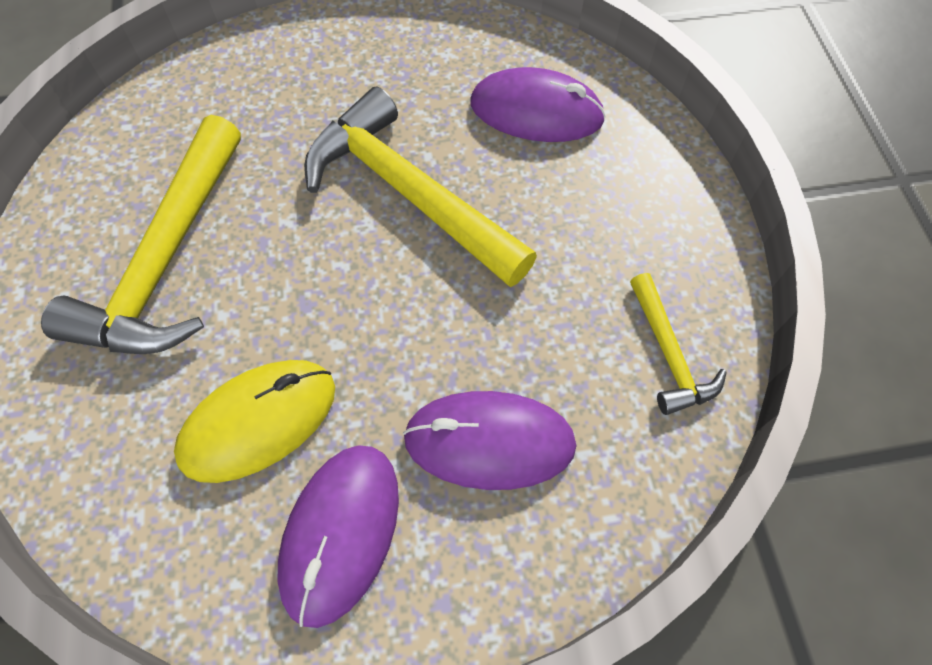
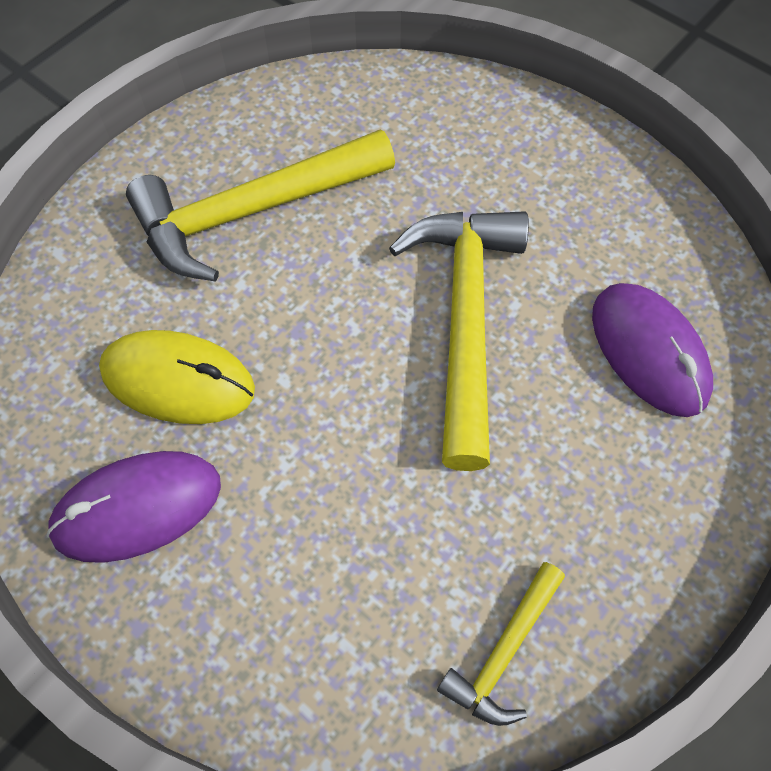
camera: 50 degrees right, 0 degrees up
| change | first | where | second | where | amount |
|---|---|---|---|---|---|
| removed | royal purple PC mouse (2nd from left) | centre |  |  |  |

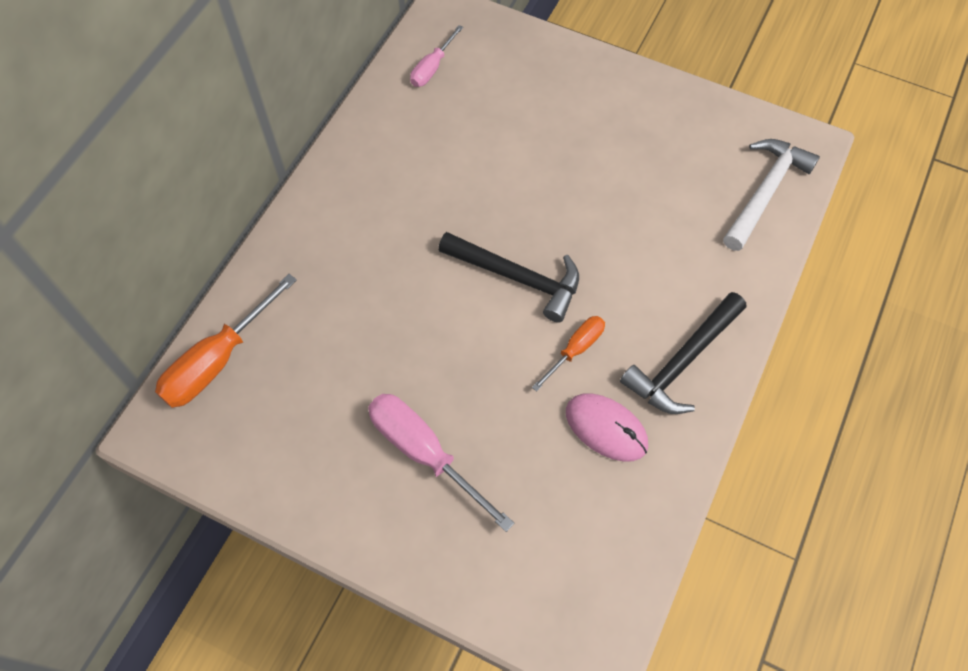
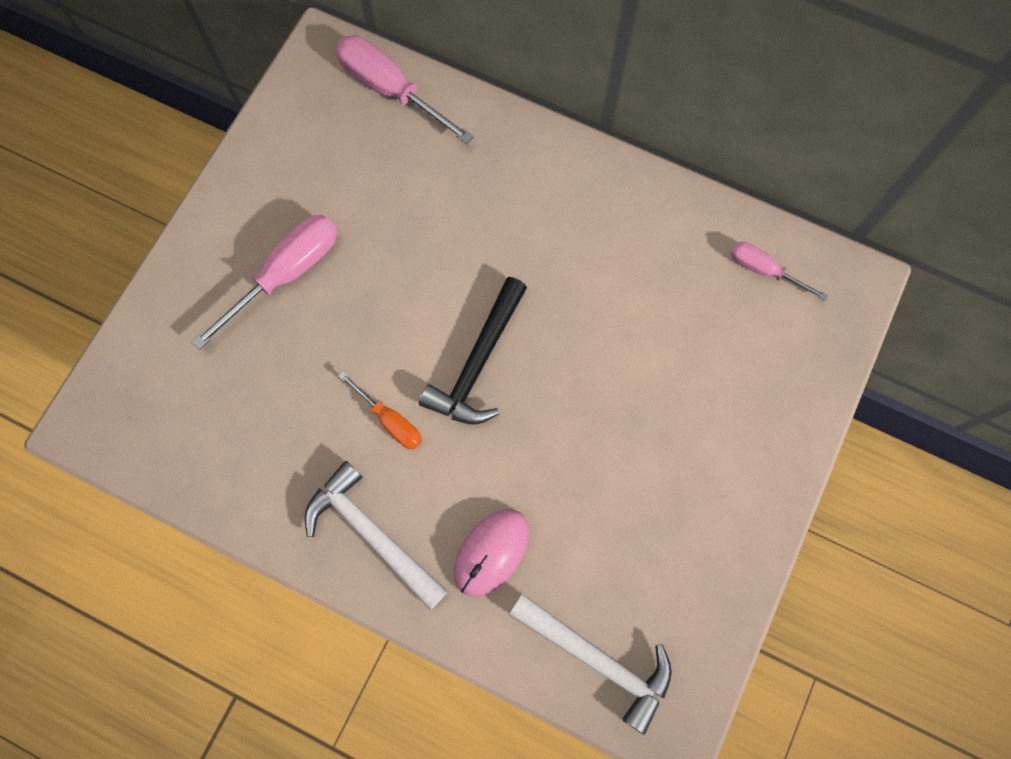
camera: 90 degrees right, 10 degrees up
| change | first | where | second | where | amount |
|---|---|---|---|---|---|
| recoloured | ebony claw hammer (2nd from left) | middle right | pure white claw hammer (1st from left) | bottom centre |  |
| recoloured | bright orange flat screwdriver (1st from left) | middle left | rosy flat screwdriver (2nd from left) | top centre |  |
| moved | rosy PC mouse | centre |  | bottom centre |  |

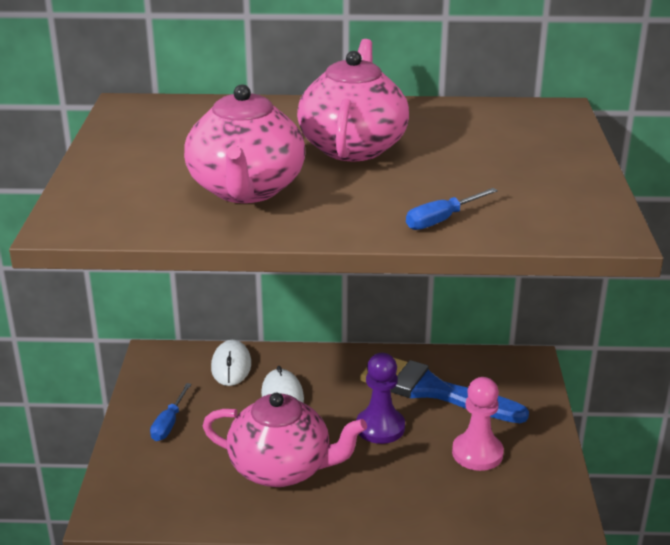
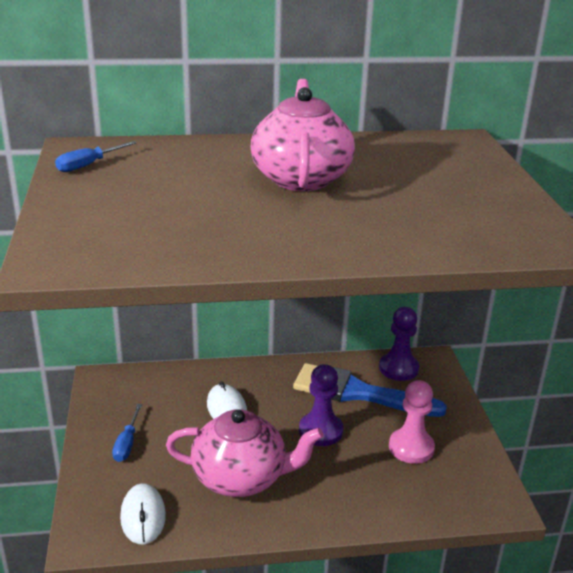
camera: 10 degrees left, 0 degrees up
| change | first | where | second | where | amount |
|---|---|---|---|---|---|
| moved | royal blue flat screwdriver (2nd from left in the first image) | middle right | royal blue flat screwdriver (1st from left) | top left |  |
| moved | pure white PC mouse (1st from left) | centre |  | bottom left |  |
| added |  |  | royal purple pawn (2nd from left) | middle right |  |
| removed | rosy tea pot (1st from left) | top centre |  |  |  |

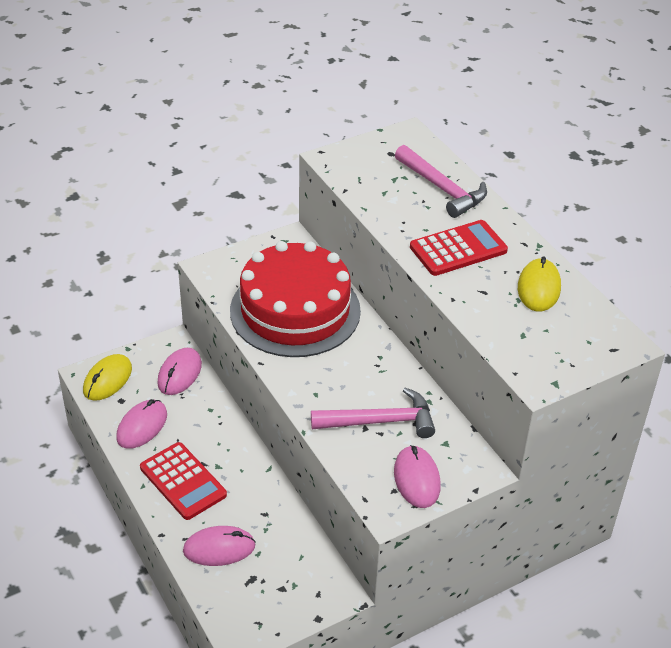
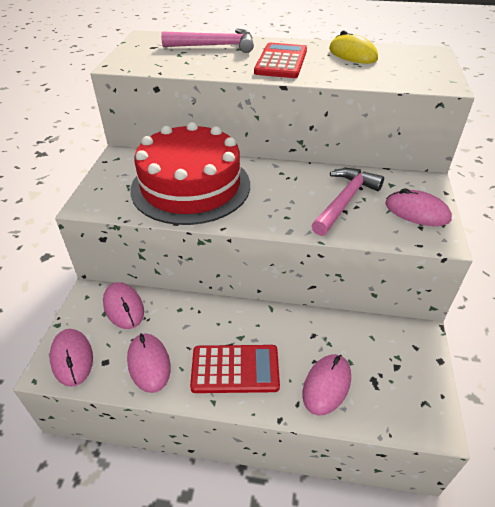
camera: 50 degrees left, 0 degrees up
| change | first | where | second | where | amount |
|---|---|---|---|---|---|
| recoloured | bright yellow PC mouse (1st from left) | middle left | rosy PC mouse (1st from left) | bottom left |  |

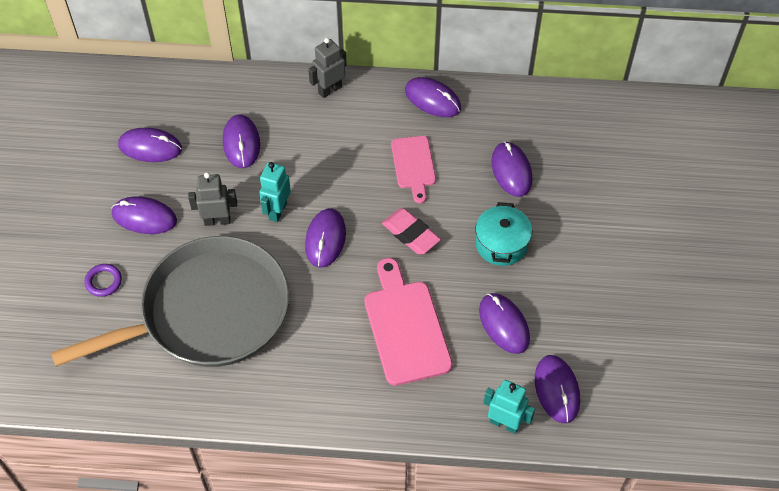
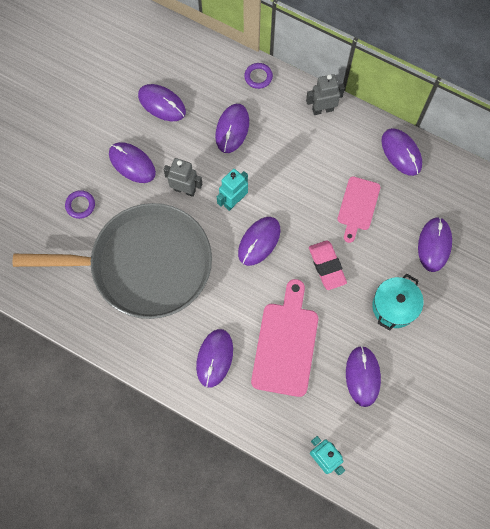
camera: 25 degrees right, 15 degrees up
| change | first | where | second | where | amount |
|---|---|---|---|---|---|
| moved | royal purple PC mouse (8th from left in the first image) | bottom right | royal purple PC mouse (3rd from left) | bottom centre |  |
| added |  |  | royal purple ring (2nd from left) | top centre |  |

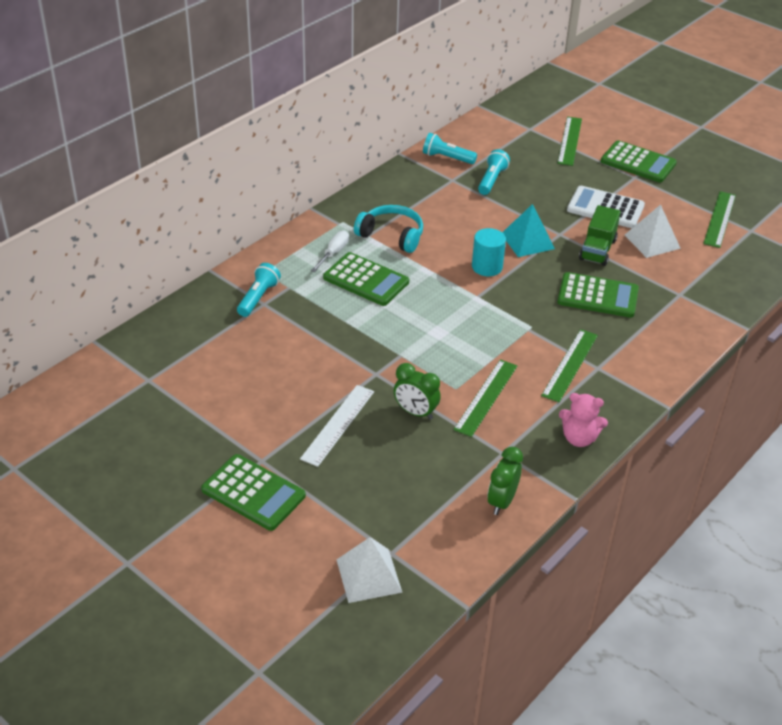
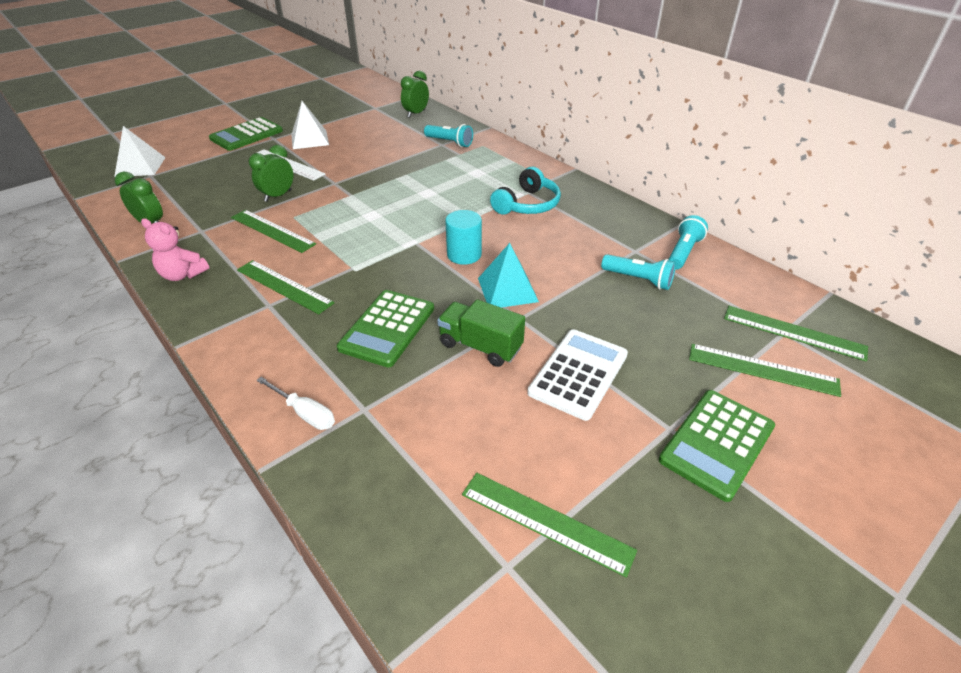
camera: 100 degrees right, 0 degrees up
| change | first | where | second | where | amount |
|---|---|---|---|---|---|
| turned | rosy stuffed bear | middle right |  | middle left | 90 degrees counterclockwise |
| moved | pure white flat screwdriver | centre |  | middle left |  |
| moved | pure white solid pyramid (2nd from left) | top right |  | top left |  |
| added |  |  | green alarm clock (3rd from left) | top centre |  |
| added |  |  | green ruler (5th from left) | middle right |  |
| removed | green calculator (2nd from left) | centre |  |  |  |

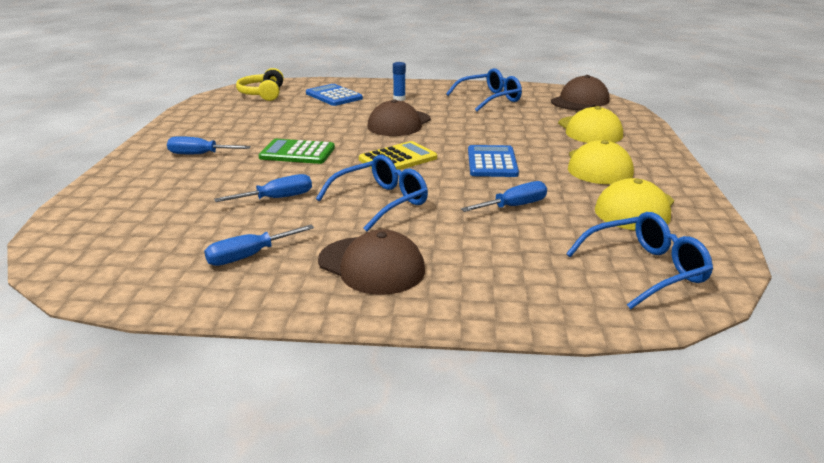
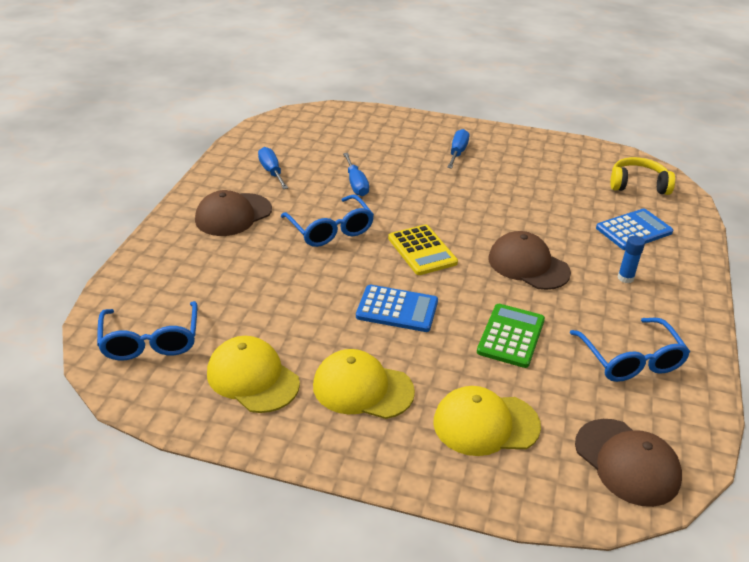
camera: 100 degrees right, 10 degrees up
| change | first | where | second | where | amount |
|---|---|---|---|---|---|
| moved | green calculator | top centre |  | middle right |  |
| removed | royal blue flat screwdriver (4th from left) | centre |  |  |  |

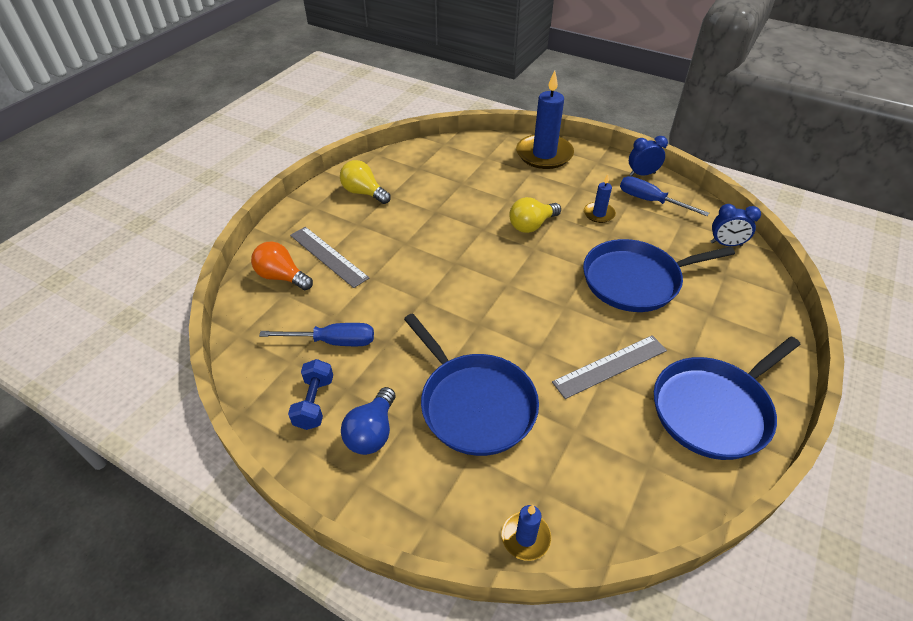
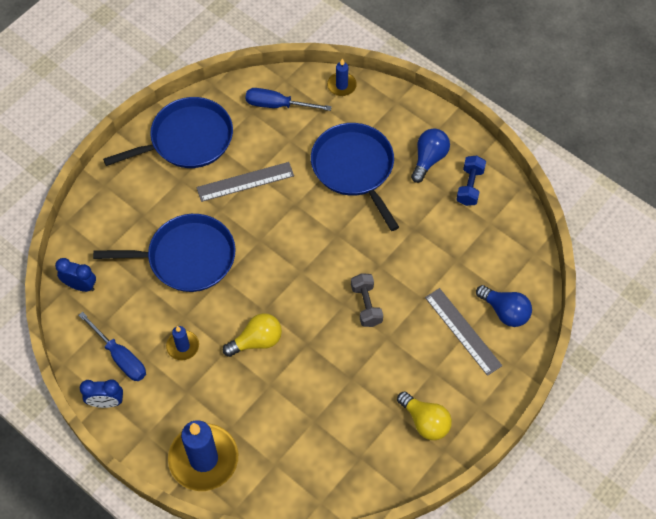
camera: 170 degrees left, 15 degrees up
| change | first | where | second | where | amount |
|---|---|---|---|---|---|
| moved | royal blue flat screwdriver (1st from left in the first image) | centre | royal blue flat screwdriver (2nd from left) | top centre |  |
| added |  |  | ash-grey hand weight | centre |  |
| recoloured | bright orange bulb | middle left | royal blue bulb (2nd from left) | middle right |  |

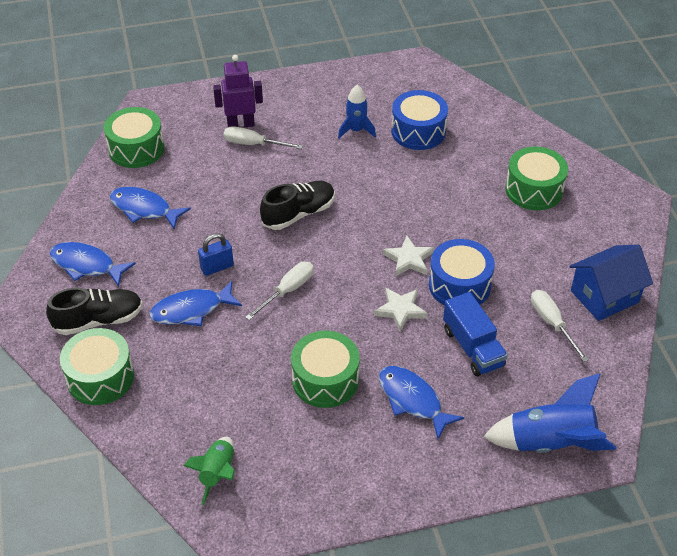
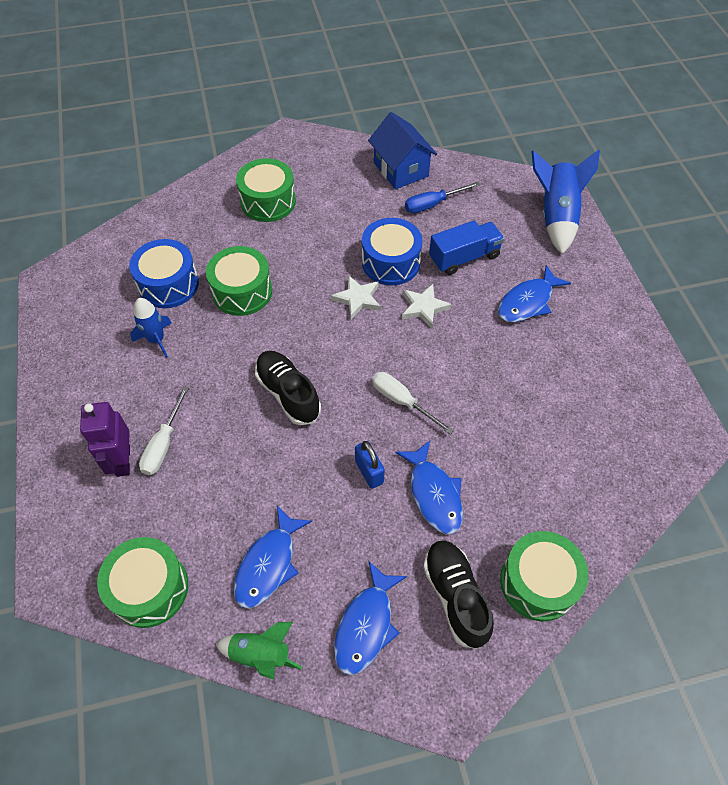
camera: 90 degrees left, 10 degrees up
| change | first | where | second | where | amount |
|---|---|---|---|---|---|
| moved | green toy drum (3rd from left in the first image) | centre | green toy drum (2nd from left) | middle left |  |
| moved | green spaceship | bottom left |  | bottom centre |  |
| recoloured | pure white flat screwdriver (3rd from left) | middle right | royal blue flat screwdriver | top centre |  |

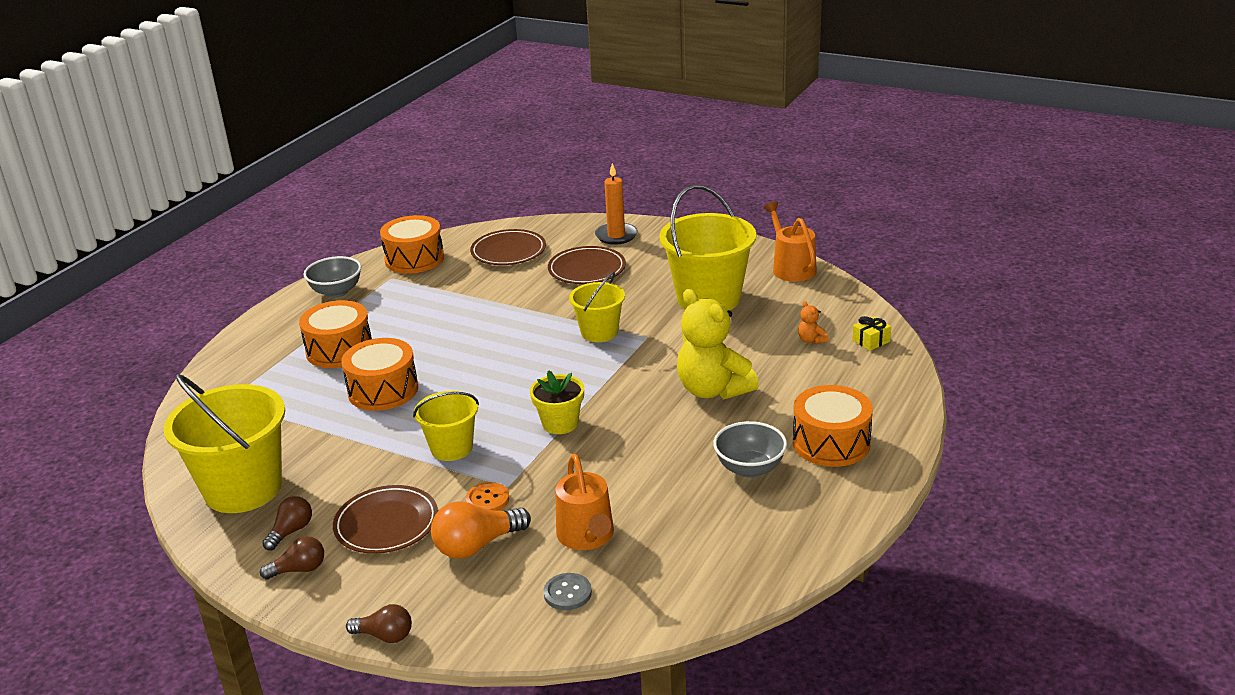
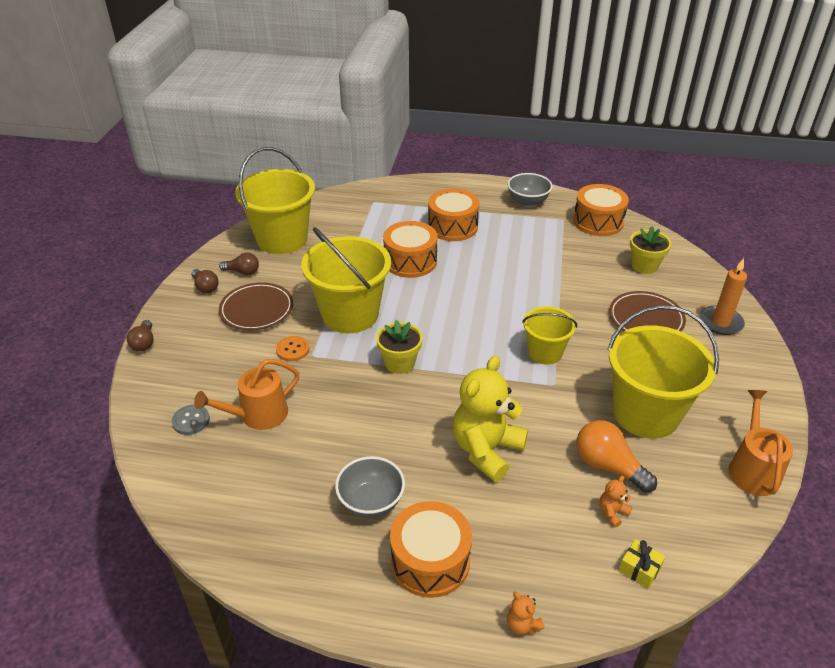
camera: 70 degrees right, 10 degrees up
| change | first | where | second | where | amount |
|---|---|---|---|---|---|
| resized | bright yellow pail (2nd from left) | centre |  | centre | x1.76 |
| added |  |  | bright orange stuffed bear (1st from left) | bottom centre |  |
| moved | bright orange bulb | bottom centre |  | bottom right |  |
| replaced | russet dinner plate (2nd from left) | centre | bright yellow potted plant (2nd from left) | middle right |  |
| turned | bright orange sprinkling can (2nd from left) | centre |  | middle right | 45 degrees counterclockwise |

